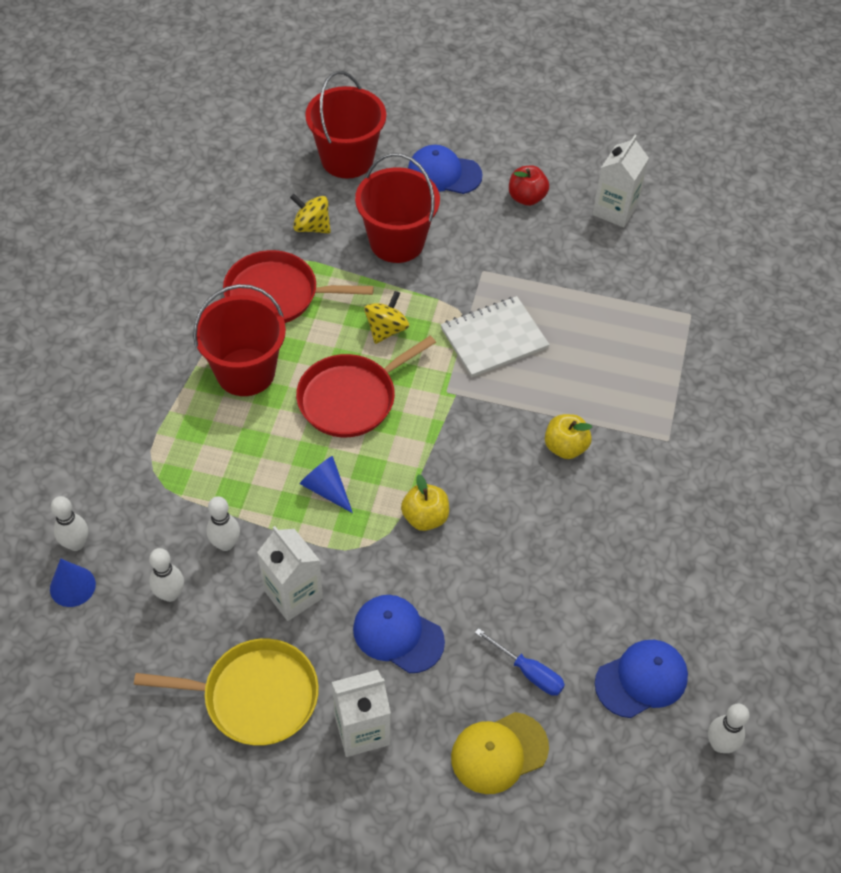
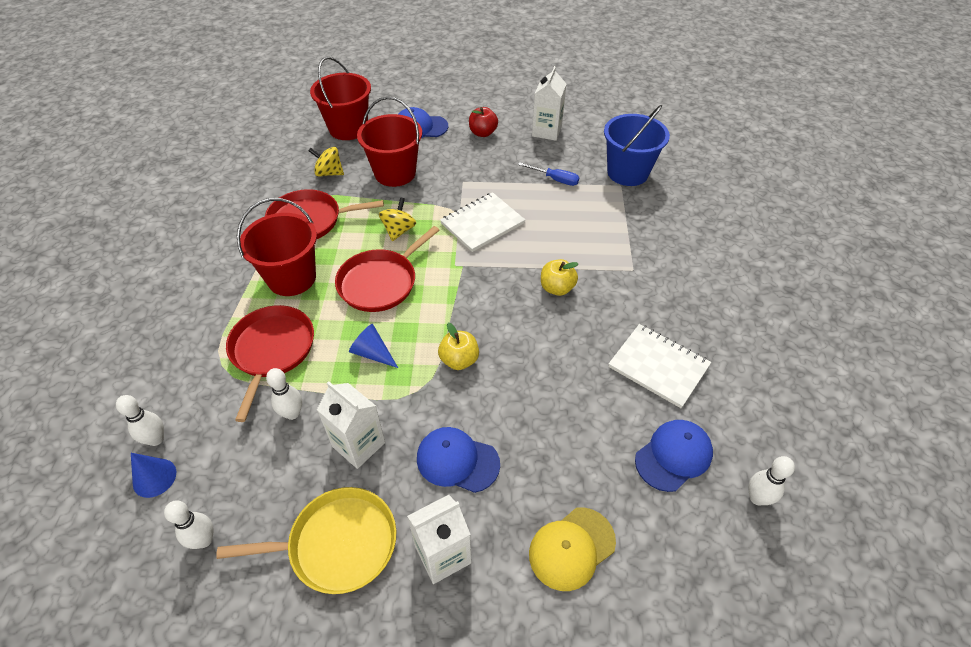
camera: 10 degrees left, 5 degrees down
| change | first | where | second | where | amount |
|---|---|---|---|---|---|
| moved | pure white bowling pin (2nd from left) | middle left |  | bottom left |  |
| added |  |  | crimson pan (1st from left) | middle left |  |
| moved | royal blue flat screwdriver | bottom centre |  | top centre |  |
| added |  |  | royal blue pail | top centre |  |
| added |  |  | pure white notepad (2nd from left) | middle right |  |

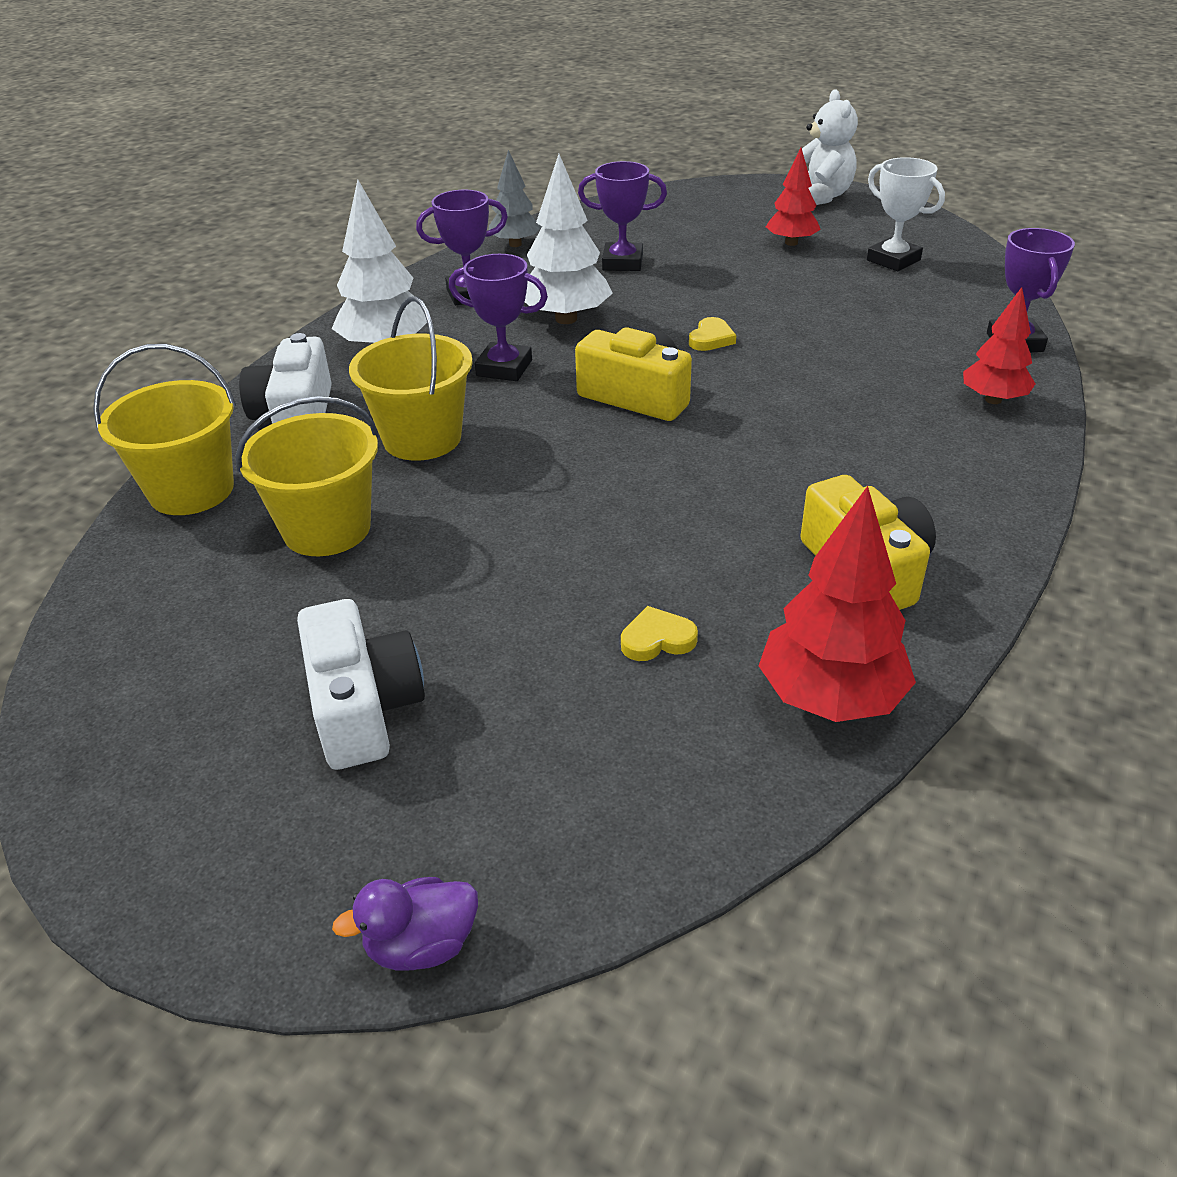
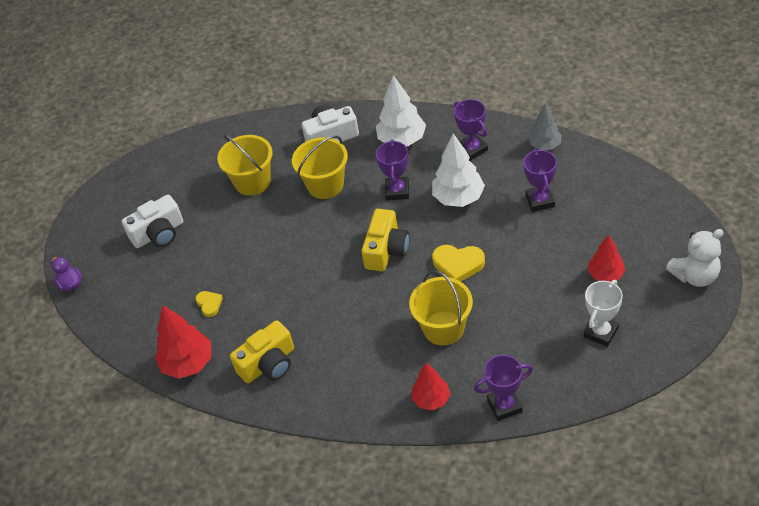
camera: 80 degrees right, 10 degrees up
| change | first | where | second | where | amount |
|---|---|---|---|---|---|
| moved | bright yellow pail (1st from left in the first image) | middle left | bright yellow pail (3rd from left) | centre |  |
| resized | bright yellow heart shape (2nd from left) | top centre |  | centre | x1.71 |

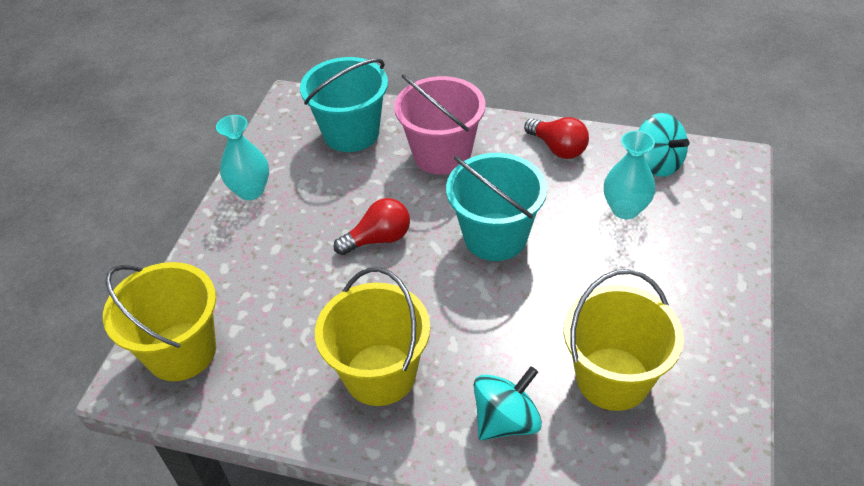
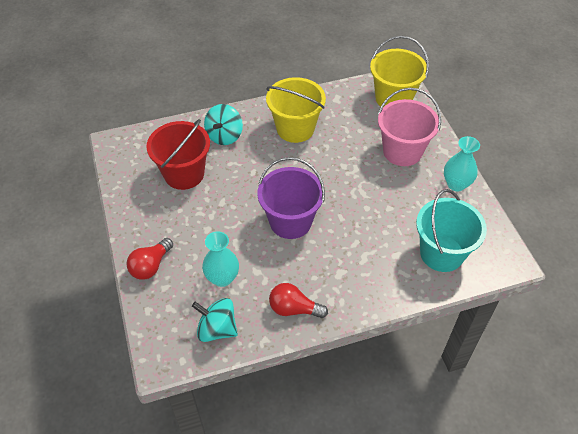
camera: 145 degrees right, 5 degrees up
| change | first | where | second | where | amount |
|---|---|---|---|---|---|
| moved | crimson bulb (1st from left) | centre |  | middle left |  |
| recoloured | bright yellow pail (3rd from left) | bottom right | crimson pail | middle left |  |
| recoloured | teal pail (2nd from left) | centre | royal purple pail | centre |  |
| moved | rosy pail | top centre |  | top right |  |

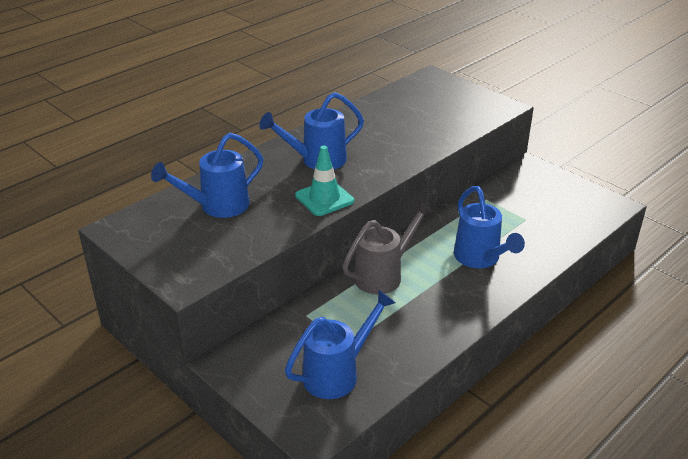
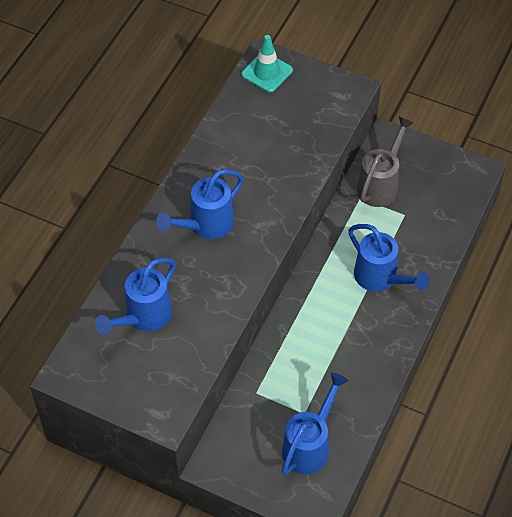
camera: 20 degrees left, 20 degrees up
| change | first | where | second | where | amount |
|---|---|---|---|---|---|
| moved | teal traffic cone | centre |  | top centre |  |
| moved | ash-grey sprinkling can | centre |  | top right |  |

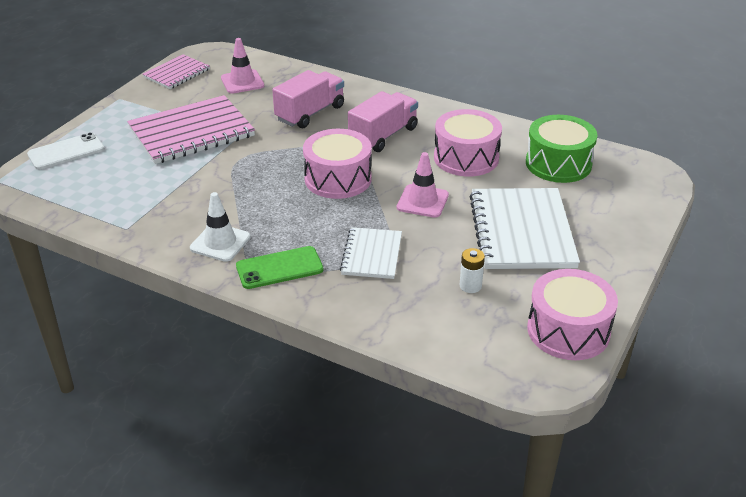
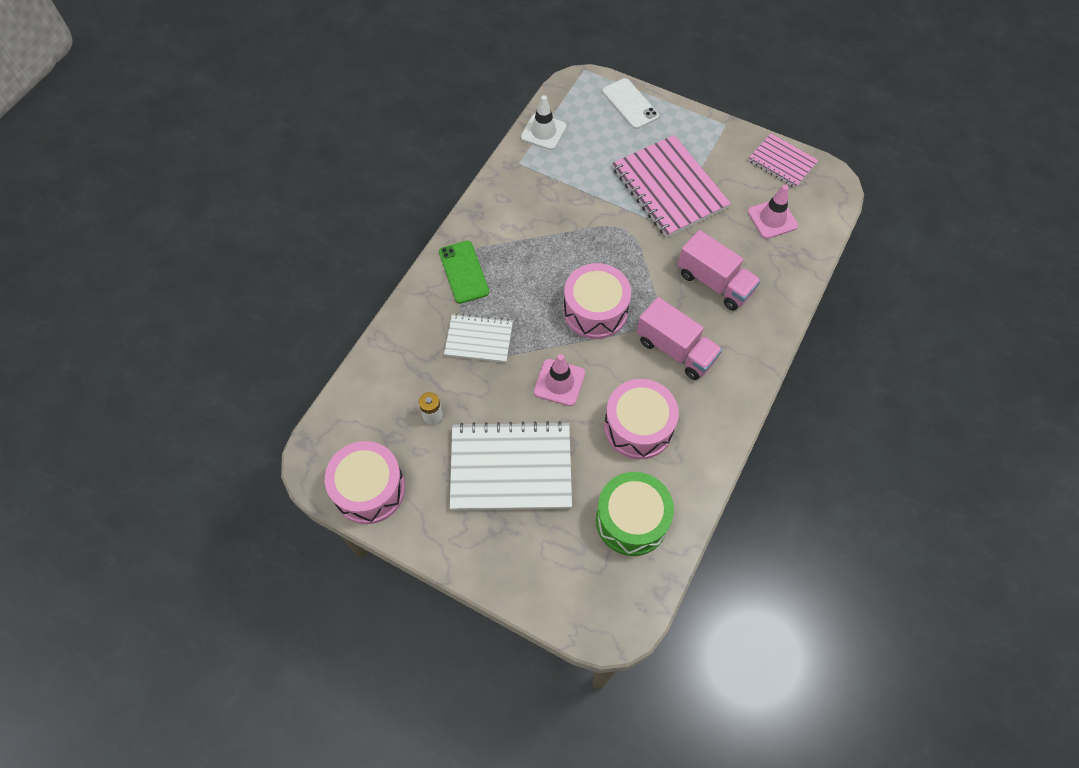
camera: 90 degrees right, 25 degrees up
| change | first | where | second | where | amount |
|---|---|---|---|---|---|
| moved | pure white traffic cone | middle left |  | top centre |  |

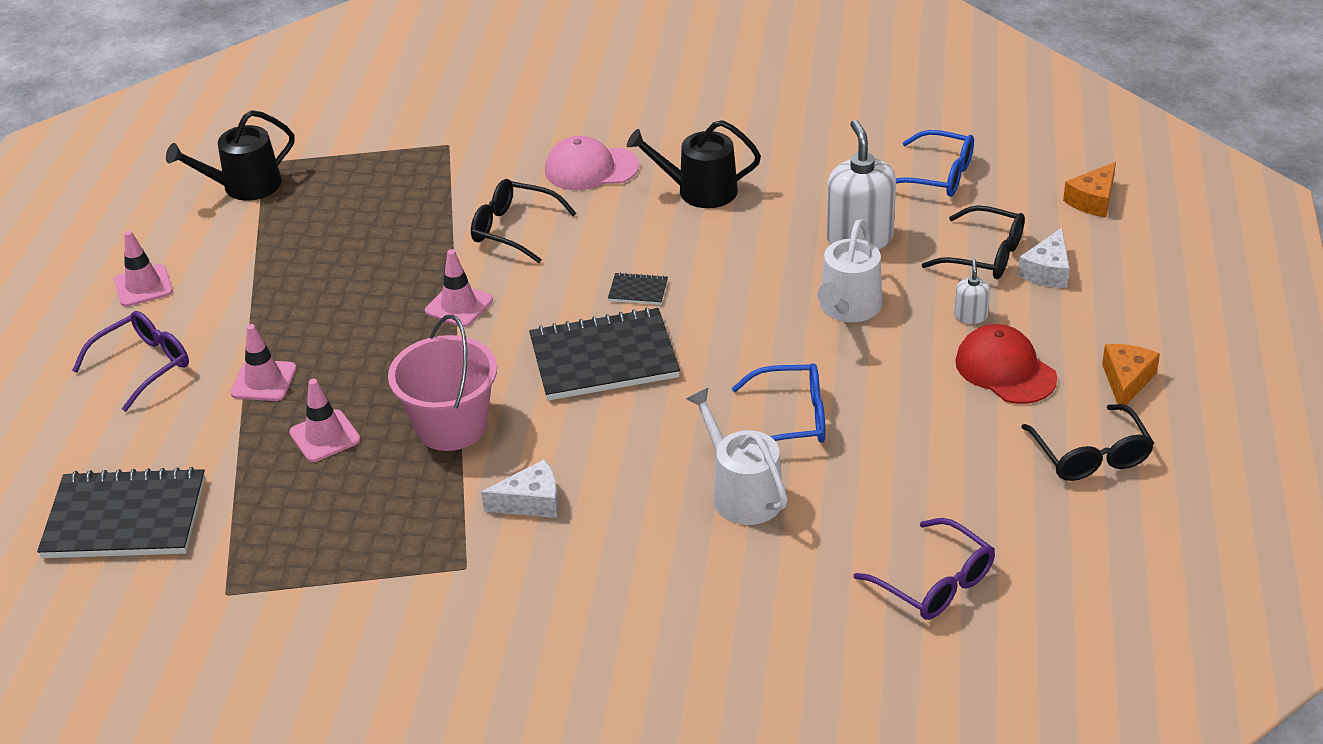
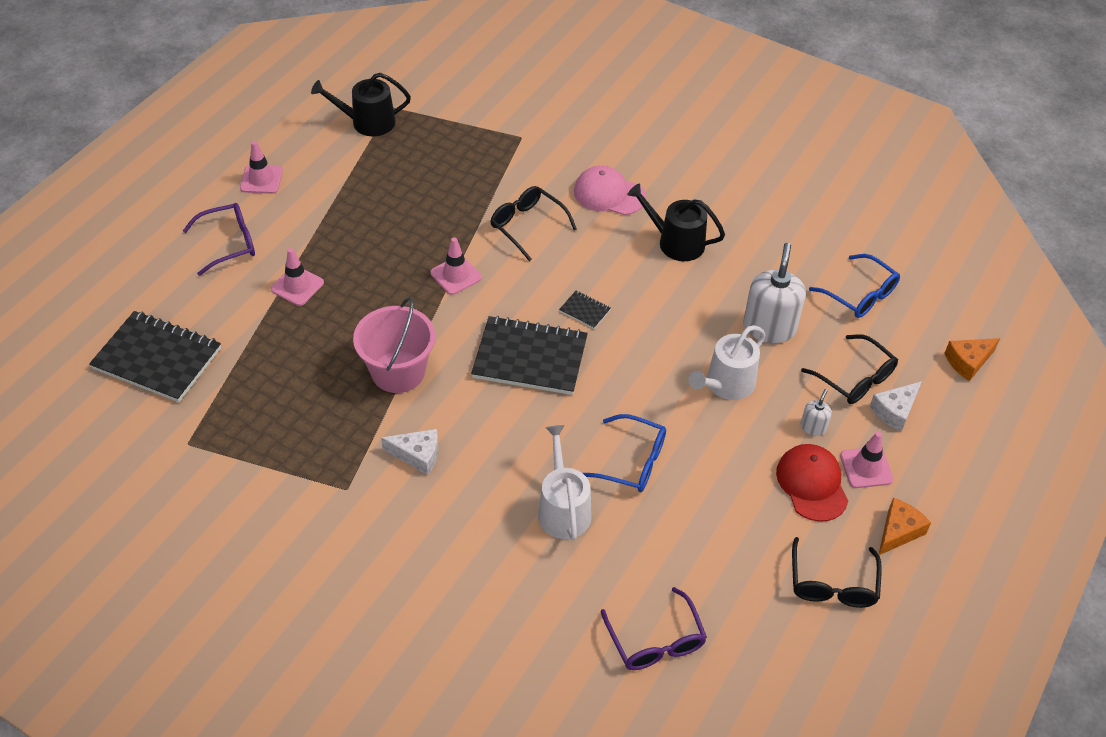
camera: 20 degrees right, 10 degrees up
| change | first | where | second | where | amount |
|---|---|---|---|---|---|
| moved | rosy traffic cone (3rd from left in the first image) | middle left | rosy traffic cone (4th from left) | middle right |  |

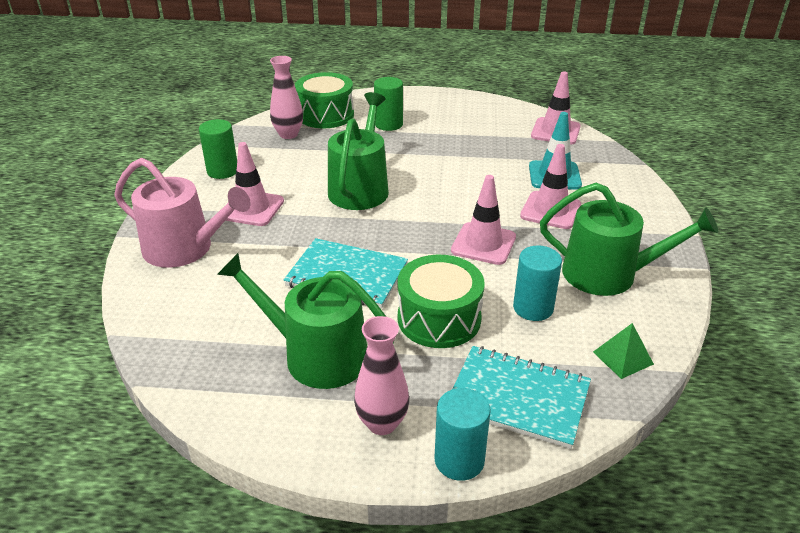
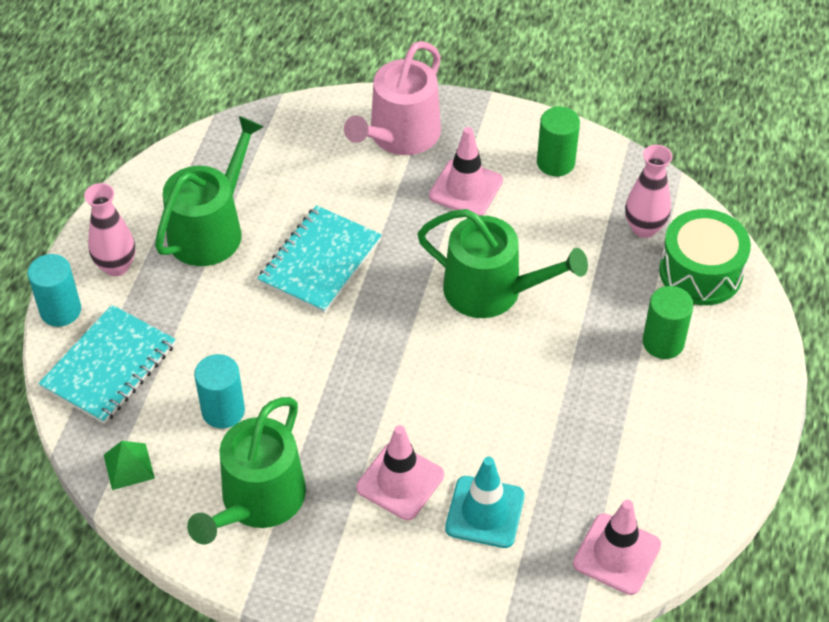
camera: 100 degrees right, 15 degrees up
| change | first | where | second | where | amount |
|---|---|---|---|---|---|
| removed | green toy drum (2nd from left) | centre |  |  |  |
| removed | rosy traffic cone (2nd from left) | centre |  |  |  |

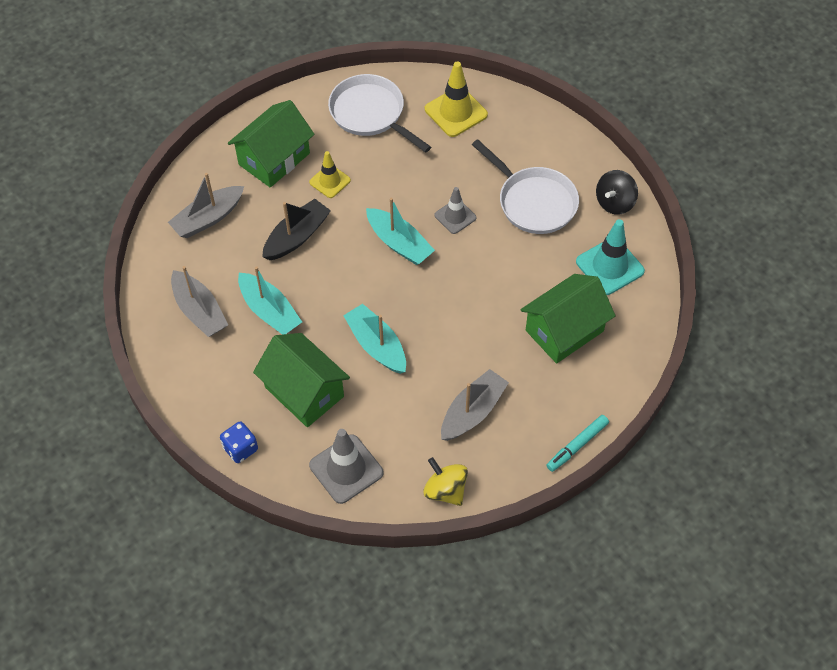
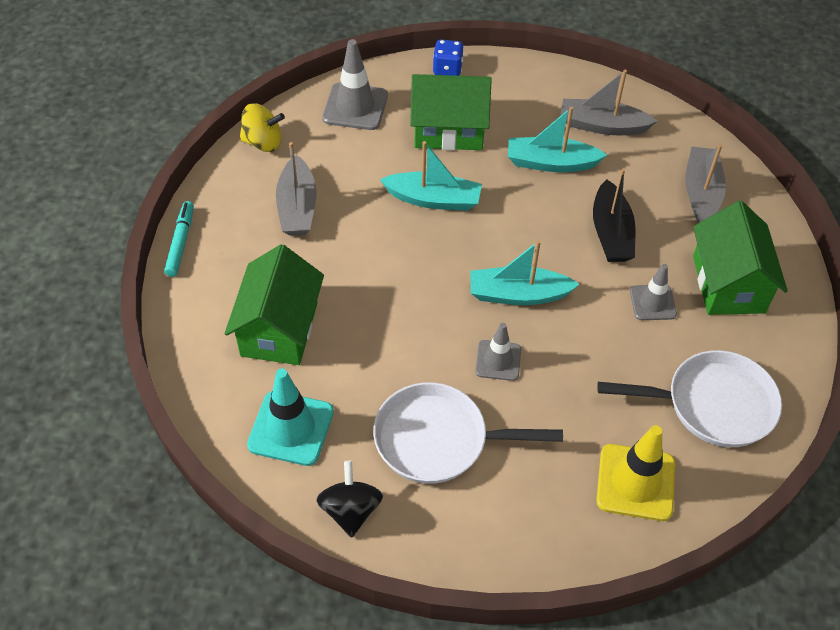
camera: 135 degrees right, 5 degrees down
| change | first | where | second | where | amount |
|---|---|---|---|---|---|
| recoloured | bright yellow traffic cone (1st from left) | top centre | ash-grey traffic cone (3rd from left) | middle right |  |

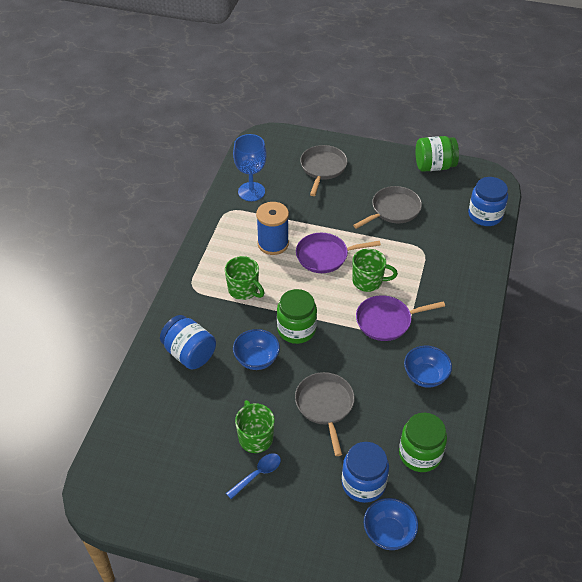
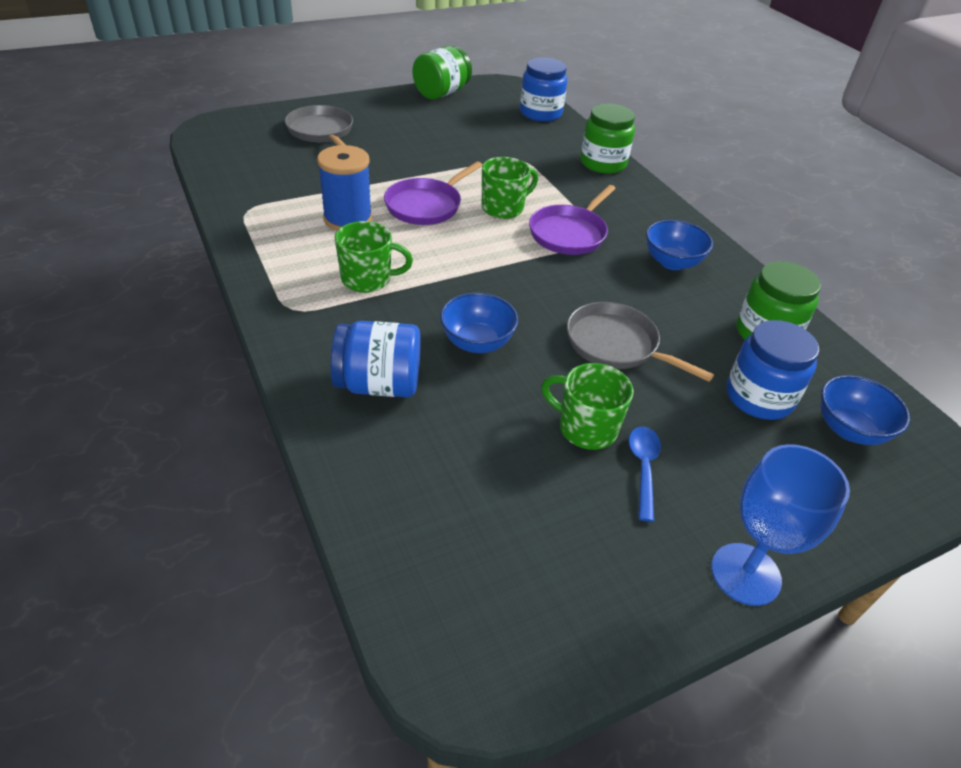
camera: 45 degrees left, 5 degrees down
| change | first | where | second | where | amount |
|---|---|---|---|---|---|
| moved | green preserve jar (1st from left in the first image) | centre | green preserve jar (2nd from left) | top centre |  |
| moved | royal blue goblet | top centre |  | bottom right |  |
| removed | ash-grey pan (3rd from left) | centre |  |  |  |

